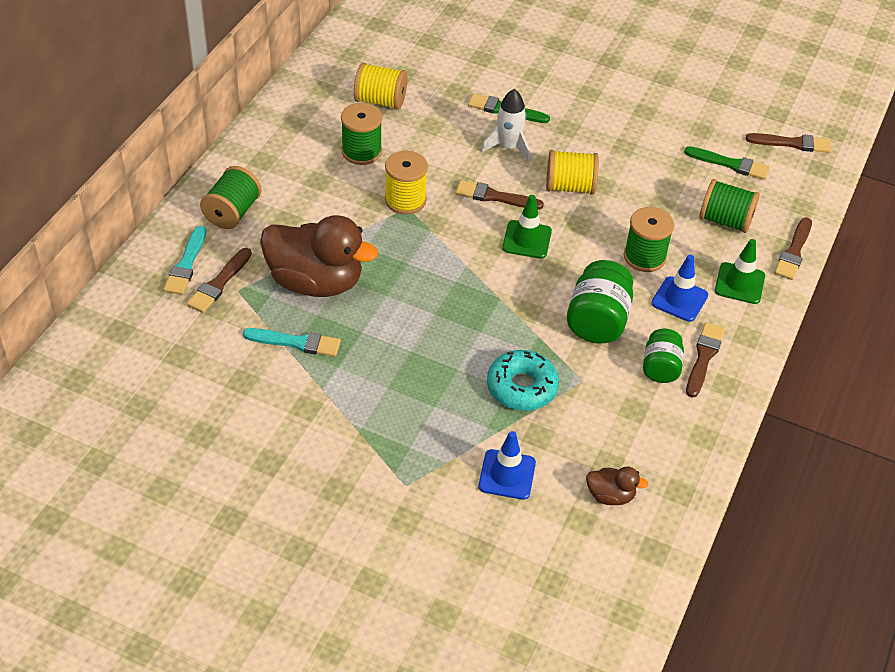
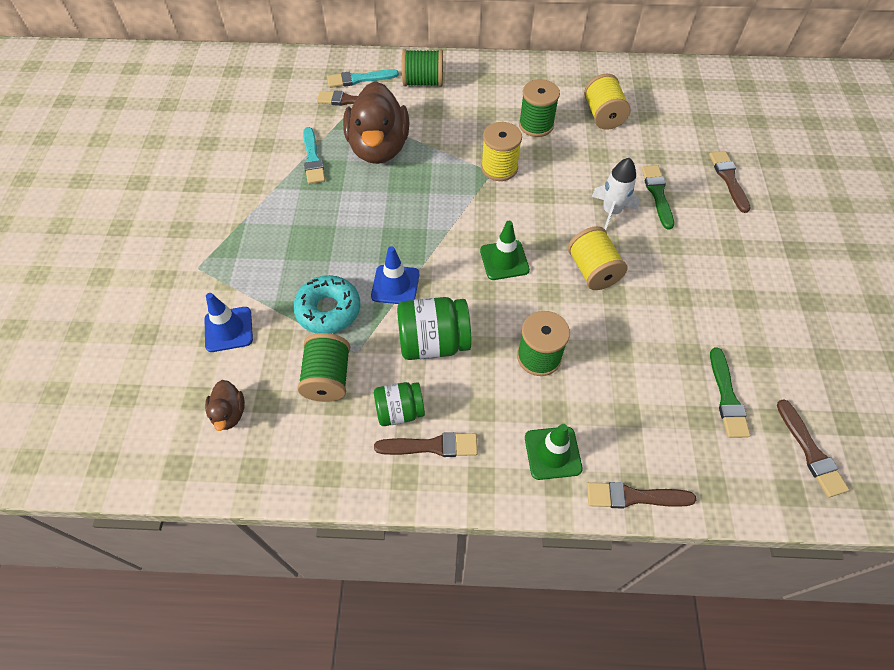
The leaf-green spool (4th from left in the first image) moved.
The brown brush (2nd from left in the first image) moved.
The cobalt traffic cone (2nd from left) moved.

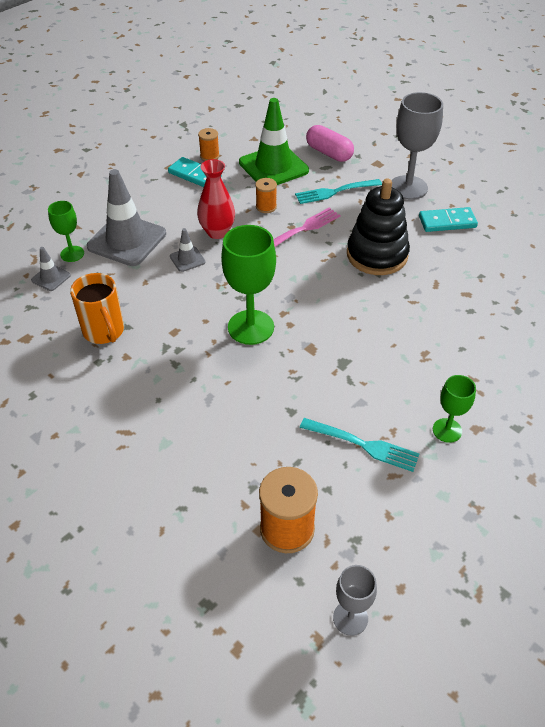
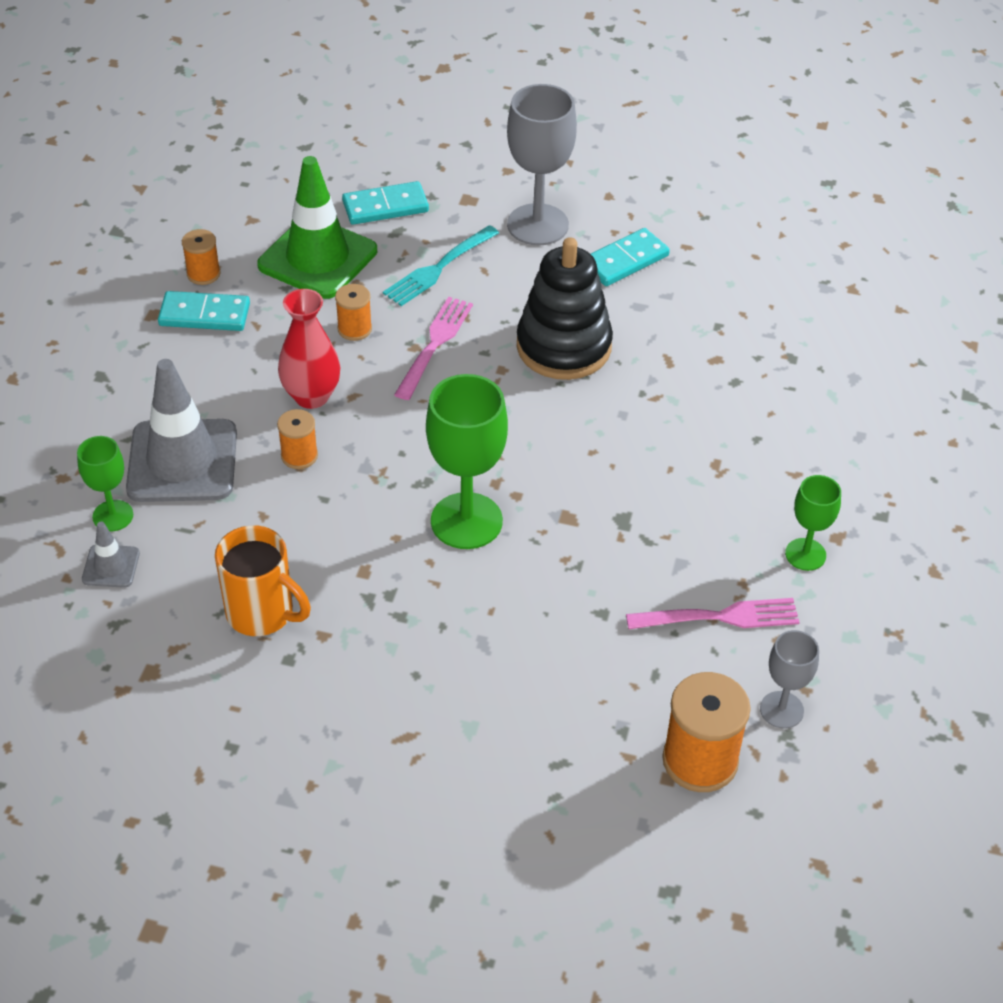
The pink pill was replaced by the teal domino tile (2nd from left).
The grey traffic cone (3rd from left) was replaced by the bright orange spool (2nd from left).
The teal table fork (2nd from left) became the pink table fork (2nd from left).
The grey goblet (1st from left in the first image) moved.

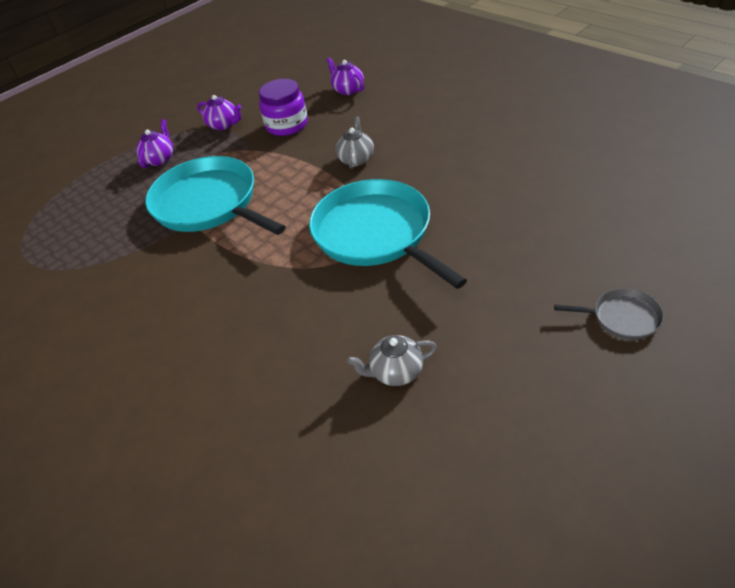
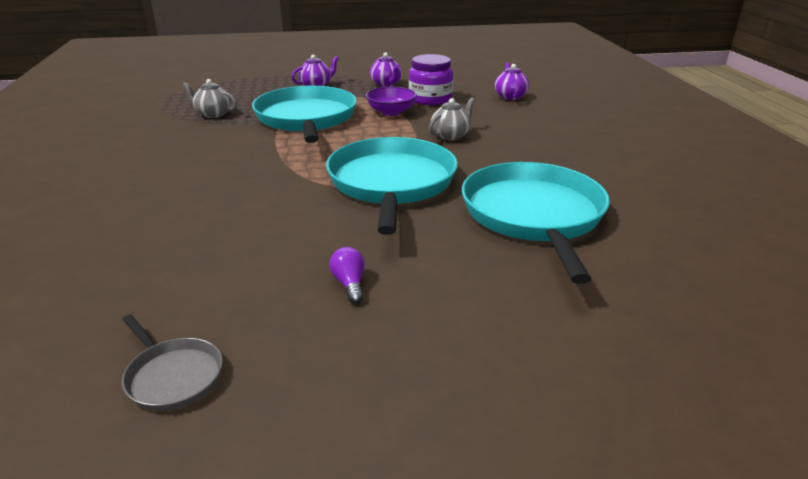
The grey frying pan moved.
The grey tea pot (2nd from left in the first image) moved.
The violet bowl appeared.
The teal frying pan (3rd from left) appeared.
The violet lightbulb appeared.

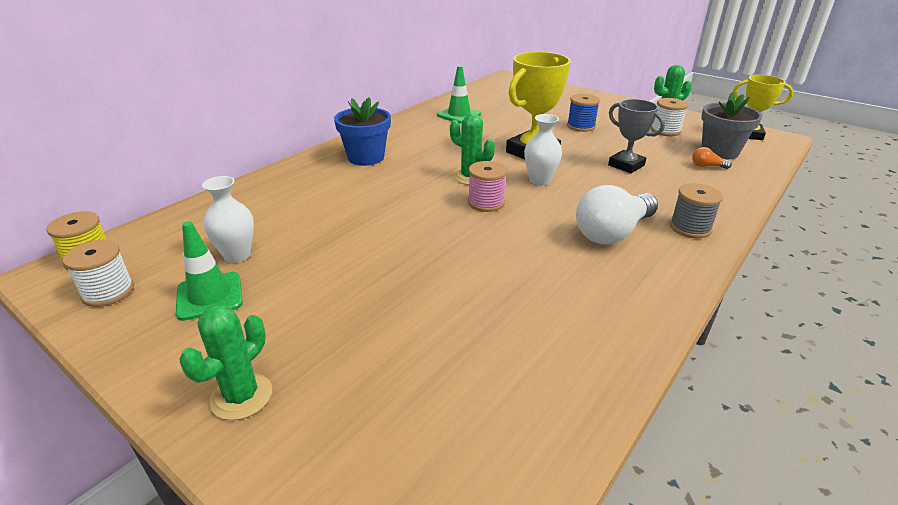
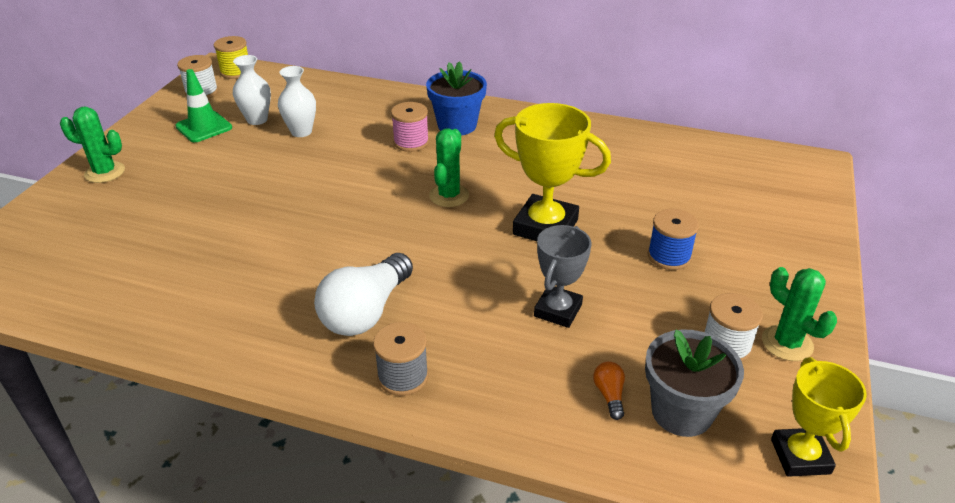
The leaf-green traffic cone (2nd from left) disappeared.
The pure white flower vase (2nd from left) moved.
The pink spool moved.
The pure white lightbulb turned 90 degrees counterclockwise.

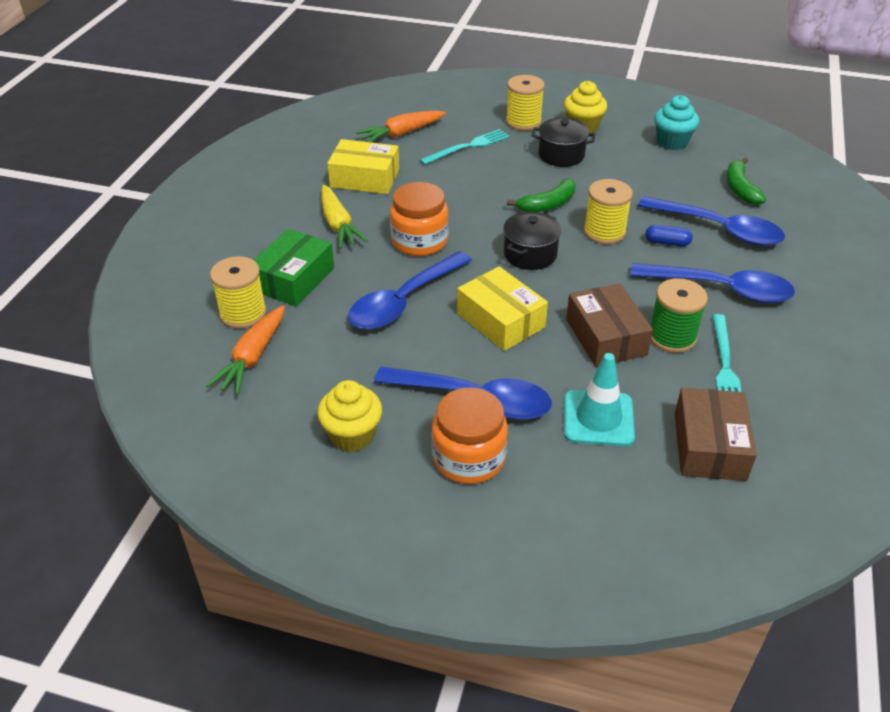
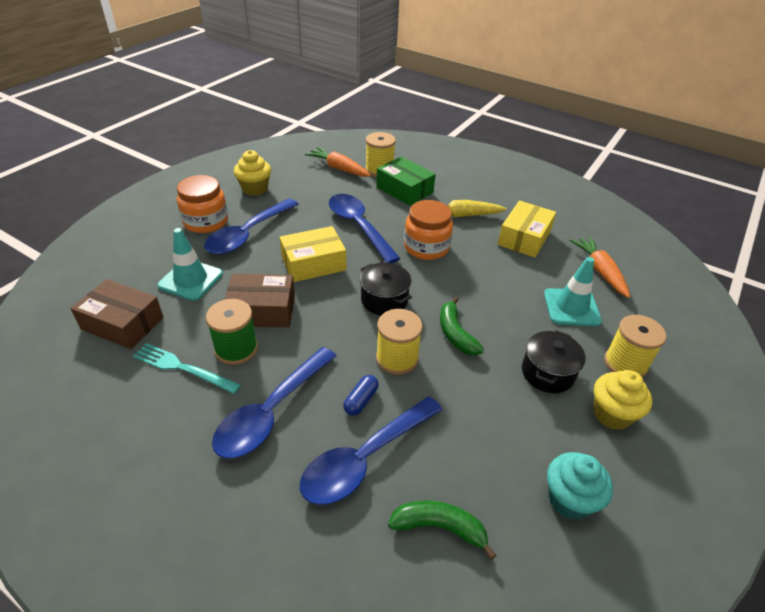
The teal table fork (1st from left) was replaced by the teal traffic cone (2nd from left).

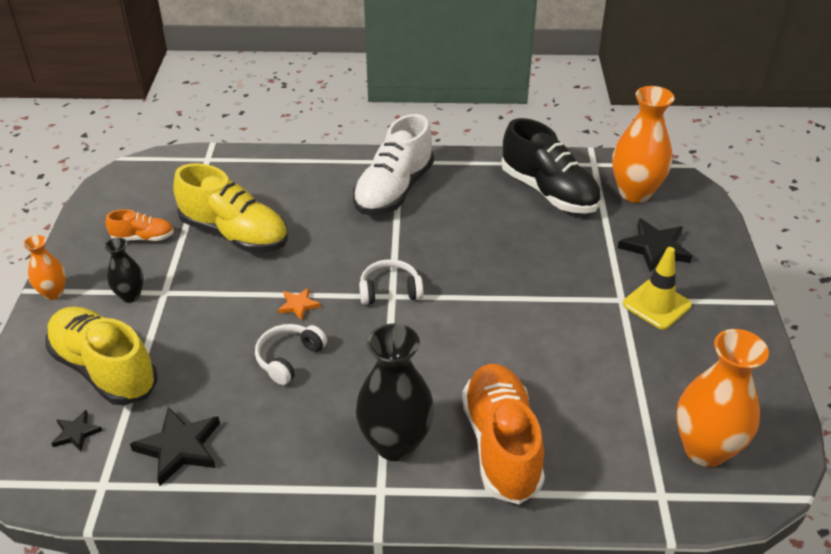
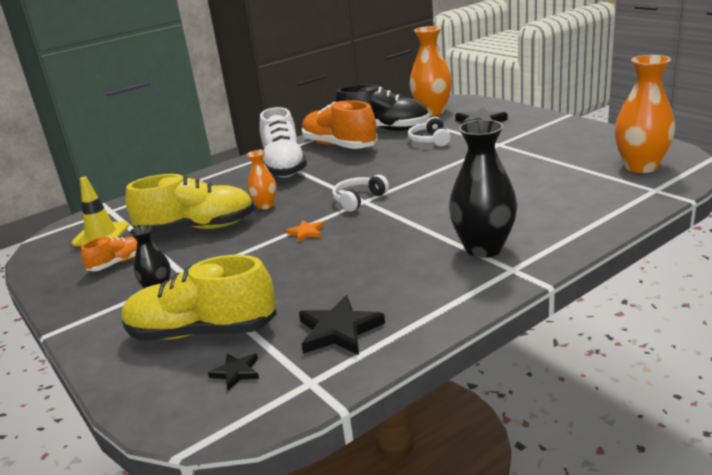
The bright orange flower vase (1st from left) moved.
The bright yellow traffic cone moved.
The pure white over-ear headphones (1st from left in the first image) moved.
The bright orange lace-up shoe (2nd from left) moved.

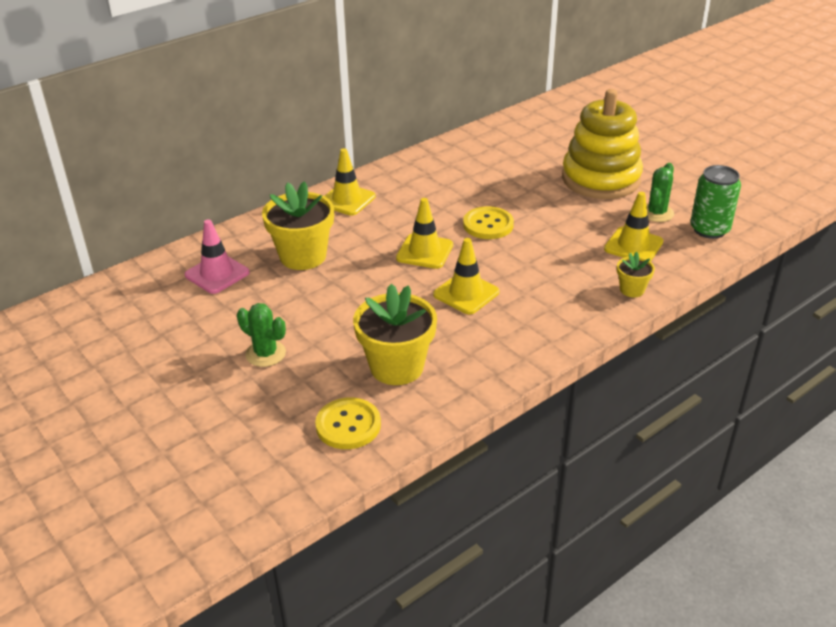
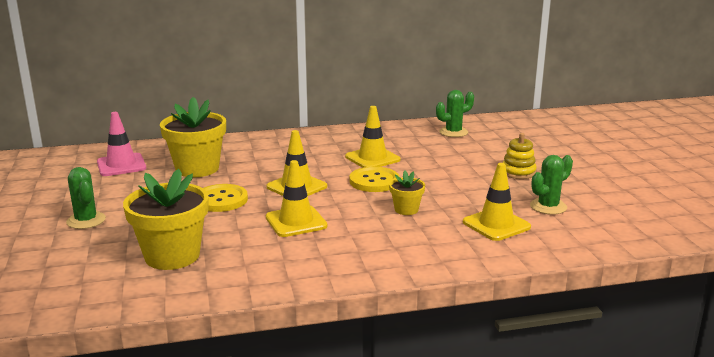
The bright yellow stacking rings changed to 0.42 times the size.
The bright yellow traffic cone (1st from left in the first image) moved.
The leaf-green can disappeared.
The bright yellow flower pot (3rd from left) moved.
The bright yellow shirt button (1st from left) moved.
The leaf-green prickly plant (2nd from left) appeared.

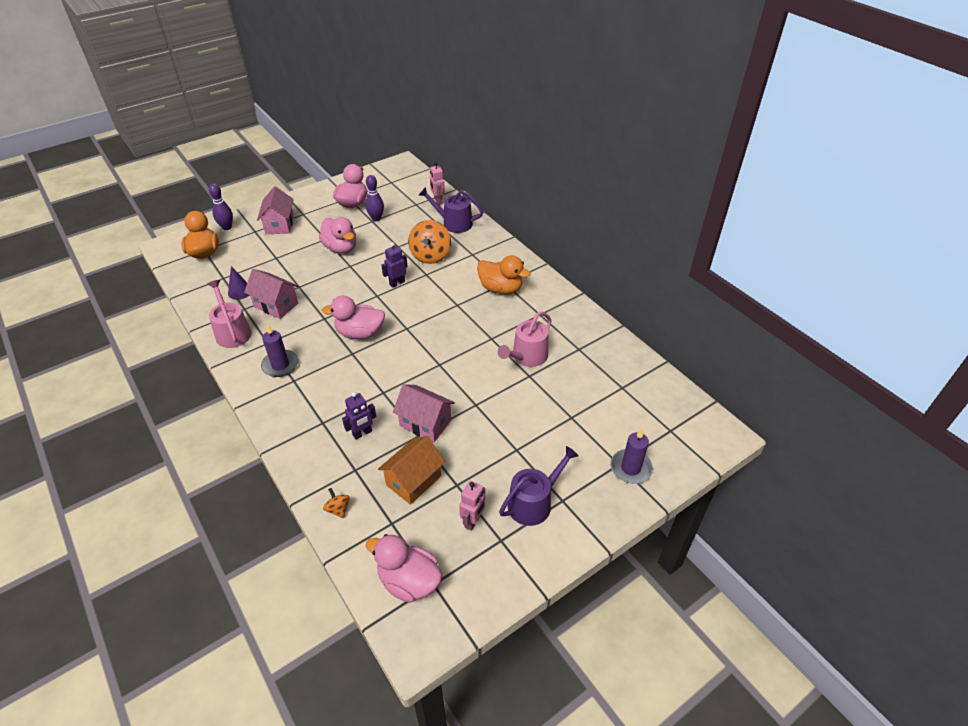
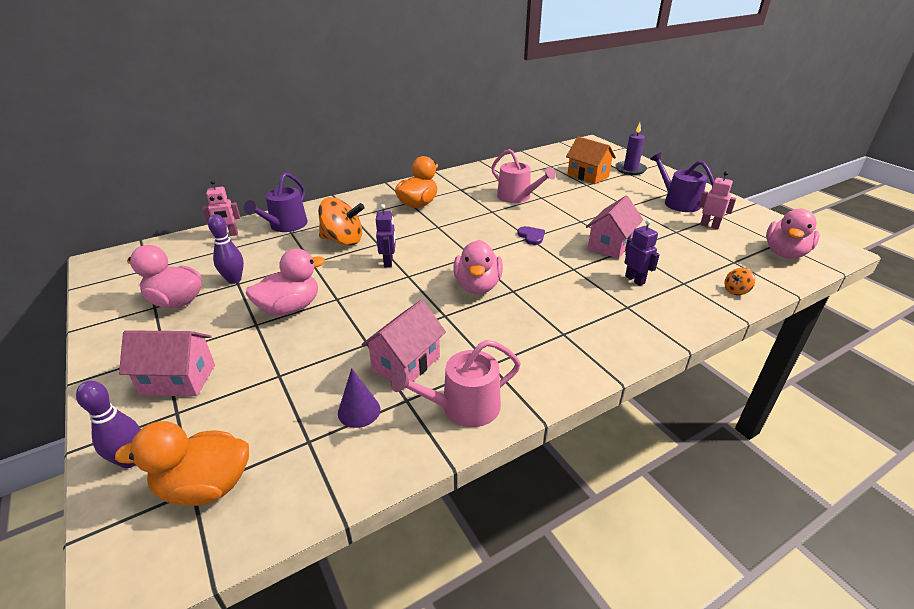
The violet robot figure (2nd from left in the first image) turned 150 degrees counterclockwise.
The violet pillar candle (1st from left) disappeared.
The bright orange house moved.
The violet love heart appeared.

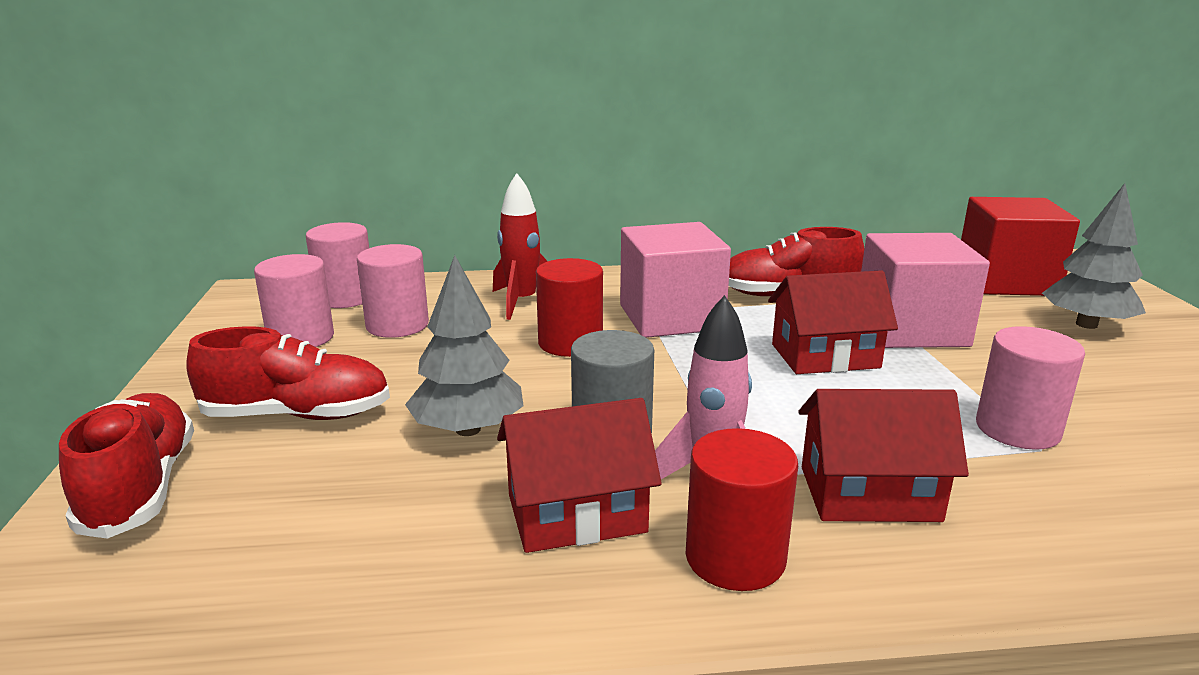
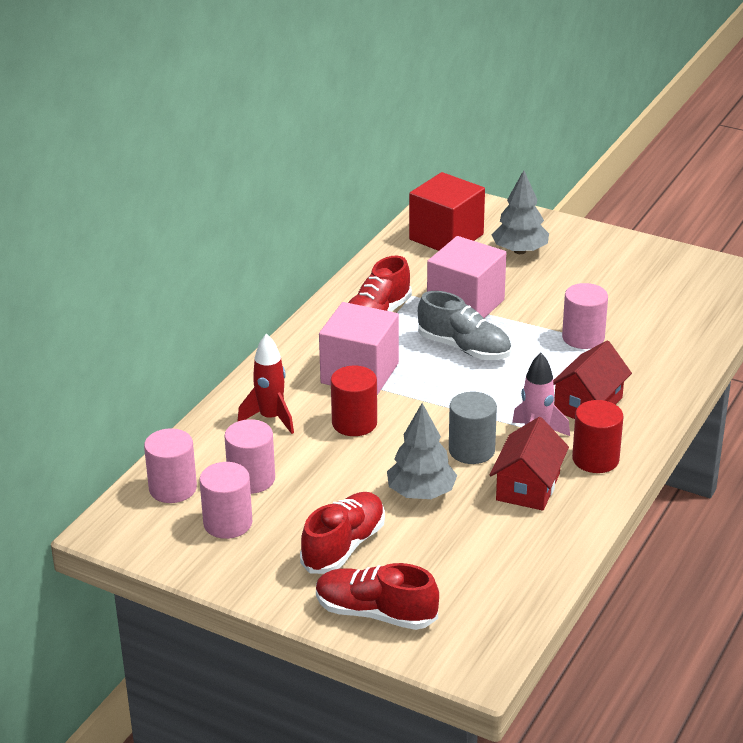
The scarlet house (2nd from left) was replaced by the grey lace-up shoe.

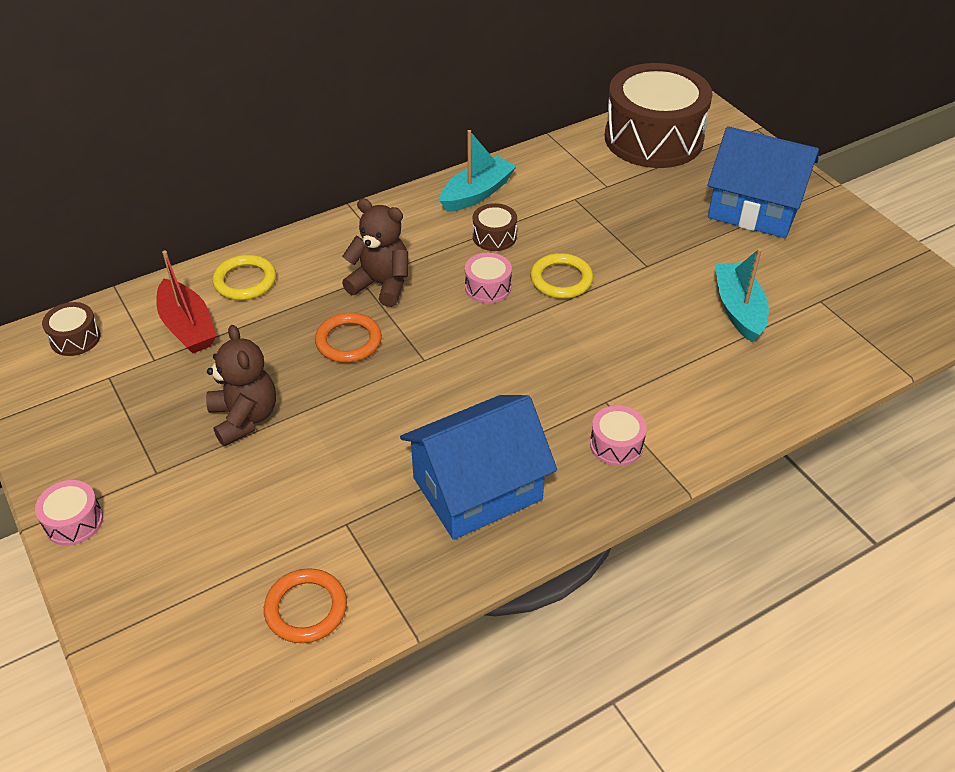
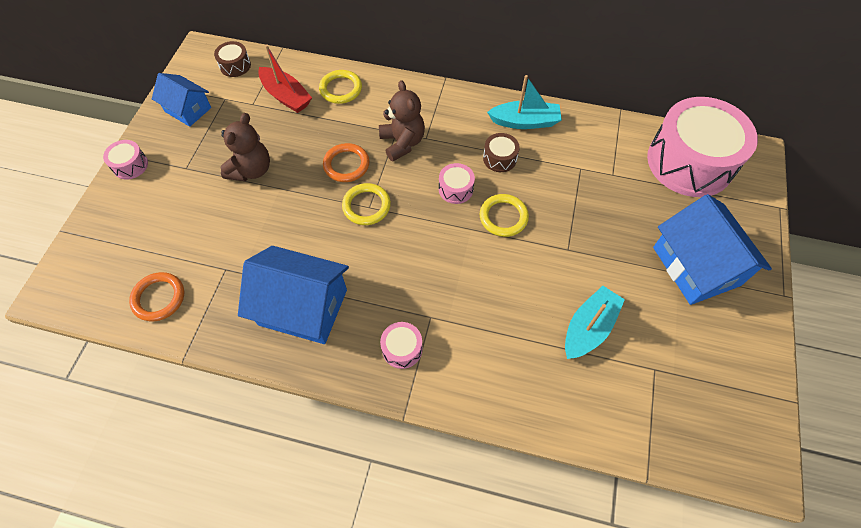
The brown drum (3rd from left) became the pink drum (4th from left).
The scarlet boat turned 60 degrees counterclockwise.
The cobalt house (1st from left) appeared.
The bright yellow torus (2nd from left) appeared.

